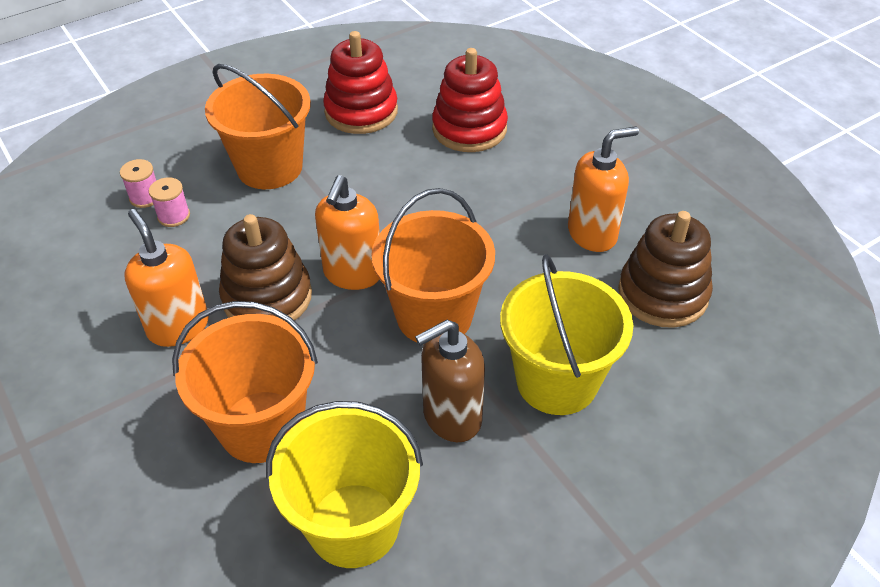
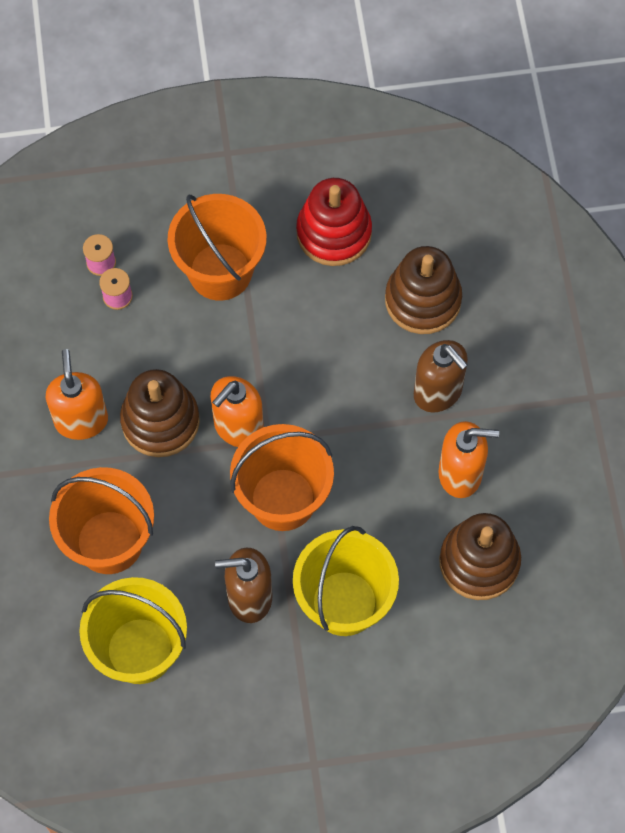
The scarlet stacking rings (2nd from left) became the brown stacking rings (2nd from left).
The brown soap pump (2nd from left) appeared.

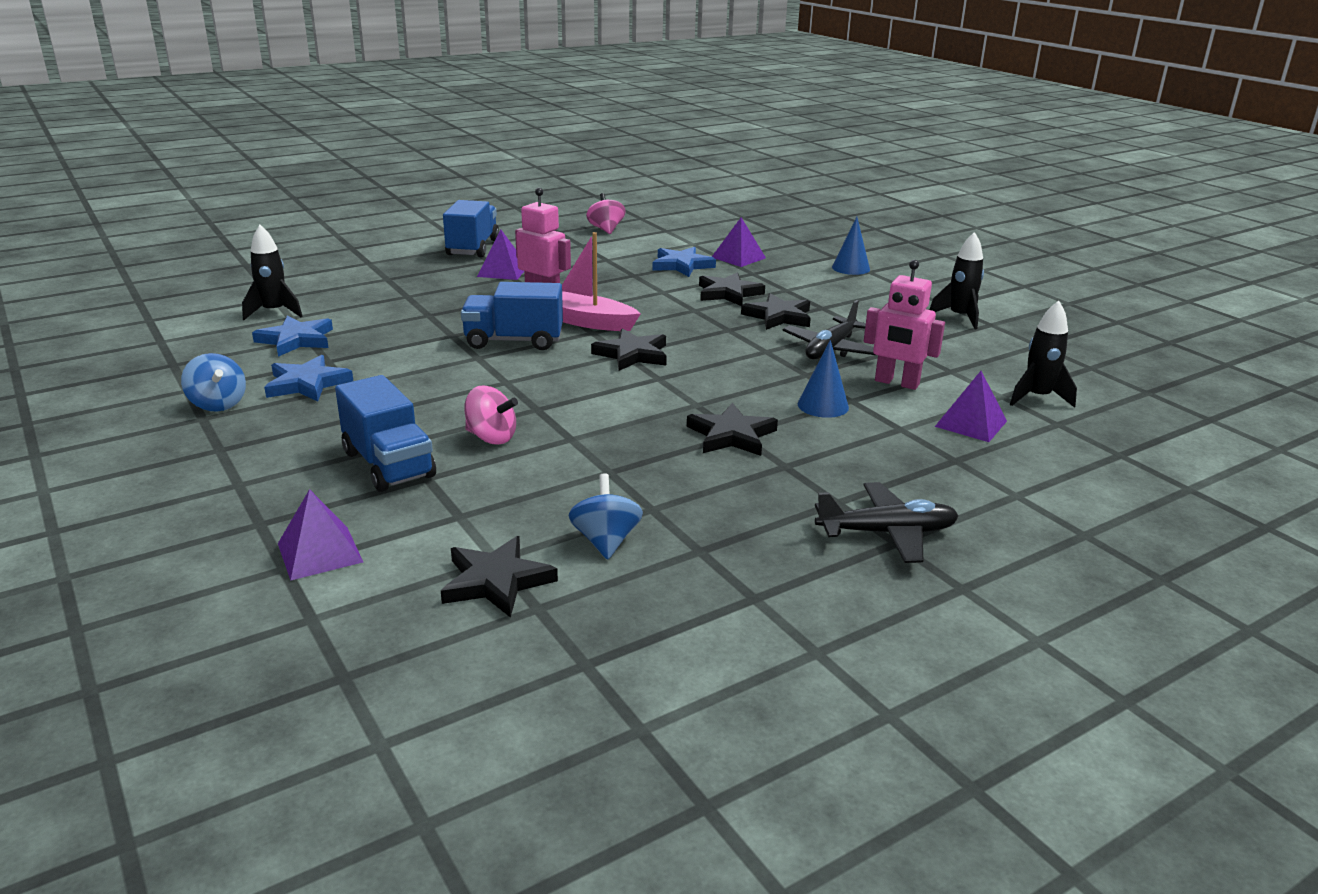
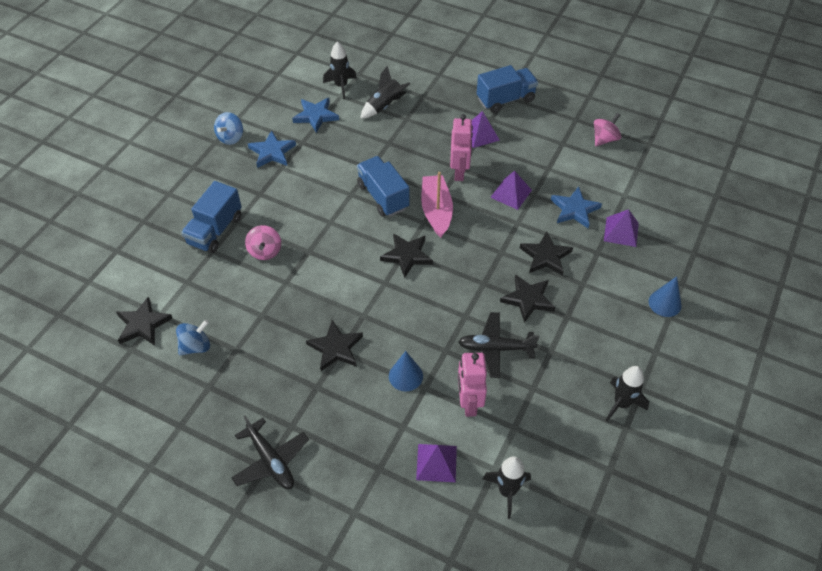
The violet pyramid shape (1st from left in the first image) moved.
The ebony spaceship (2nd from left) appeared.

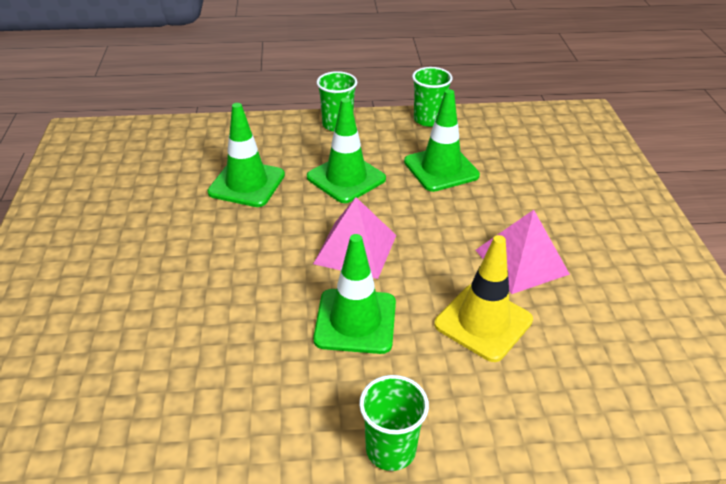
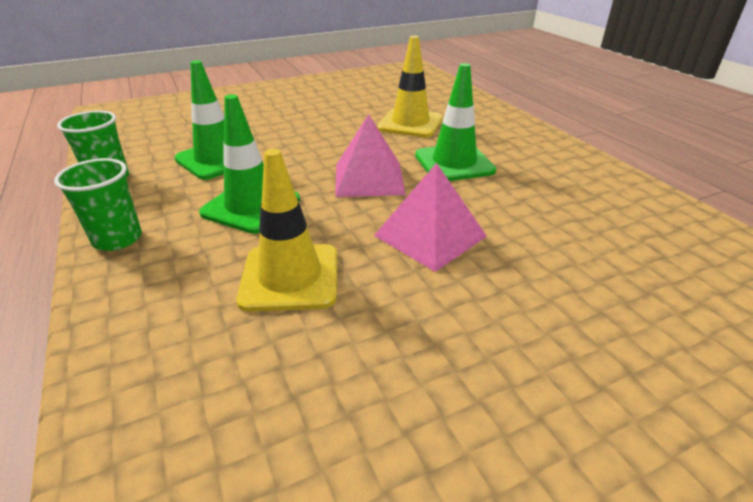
The leaf-green traffic cone (1st from left) became the bright yellow traffic cone (1st from left).
The pink pyramid shape (2nd from left) moved.
The leaf-green beaker (2nd from left) disappeared.

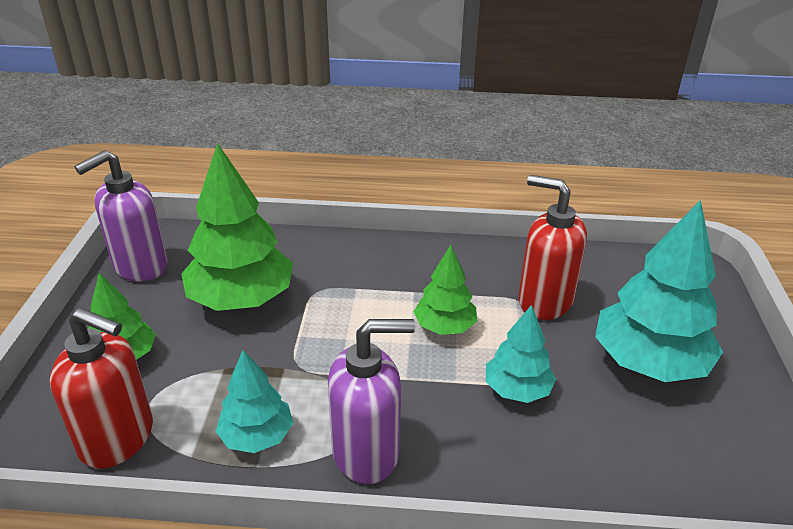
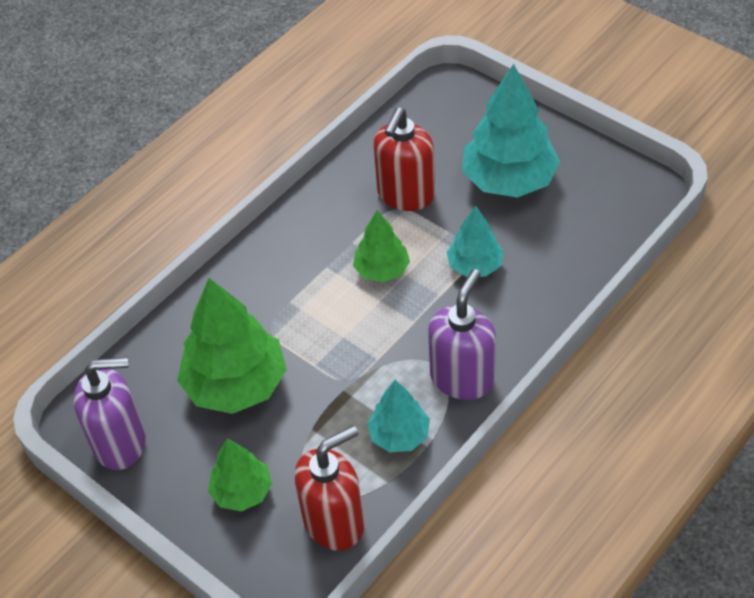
The violet soap pump (1st from left) turned 90 degrees counterclockwise.
The scarlet soap pump (2nd from left) turned 45 degrees counterclockwise.

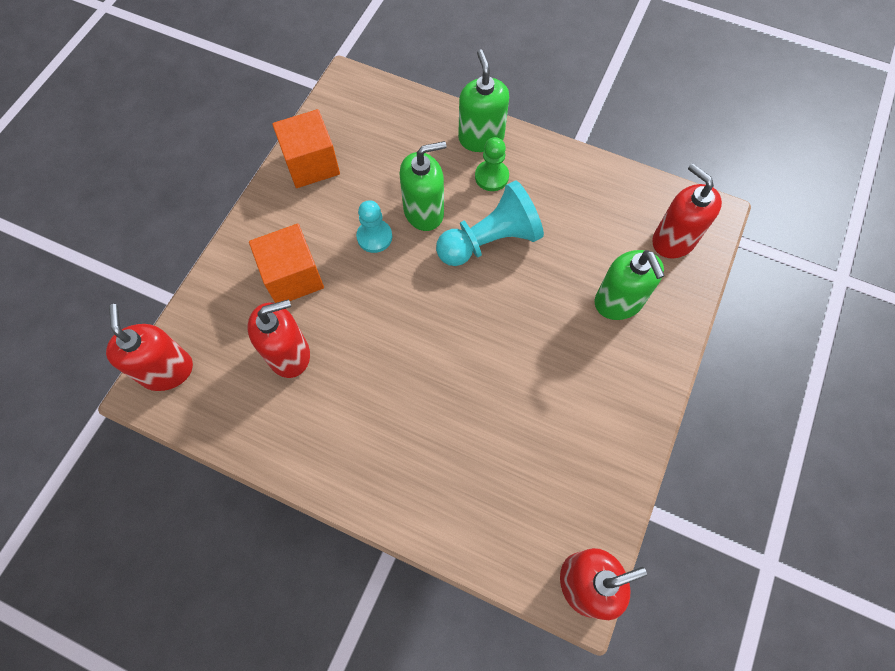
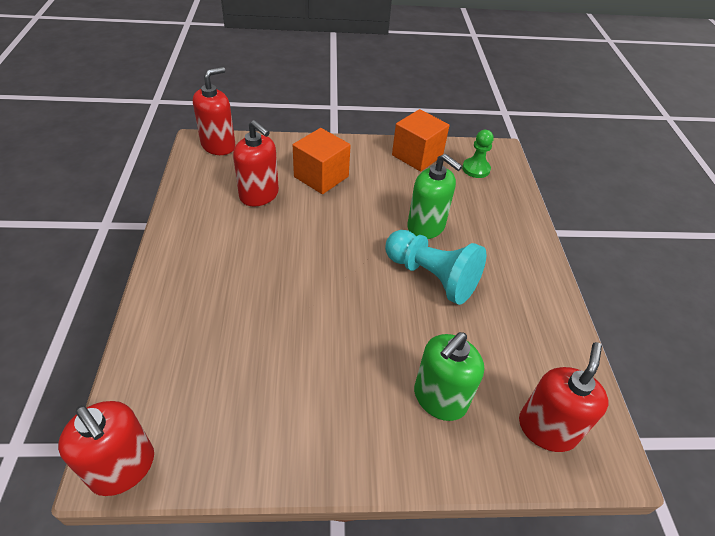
The leaf-green soap pump (2nd from left) disappeared.
The leaf-green chess pawn moved.
The teal chess pawn (1st from left) disappeared.

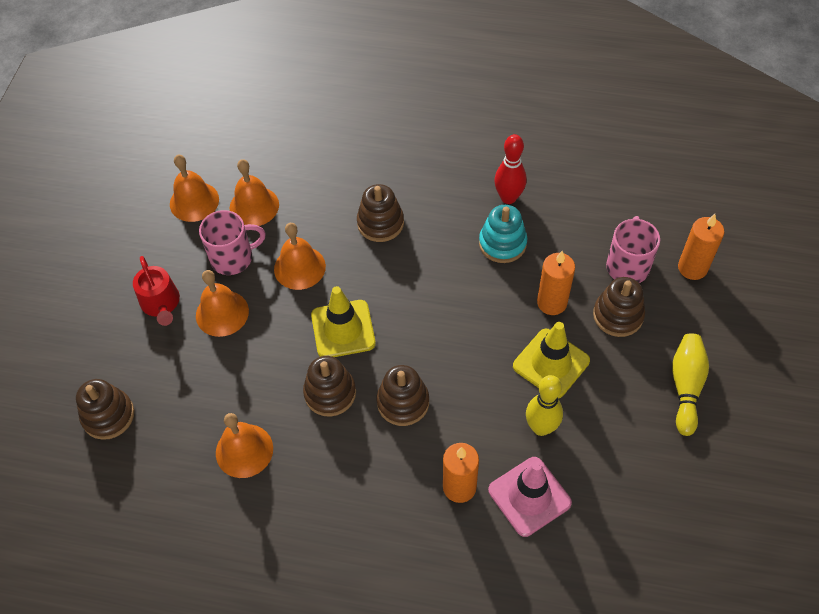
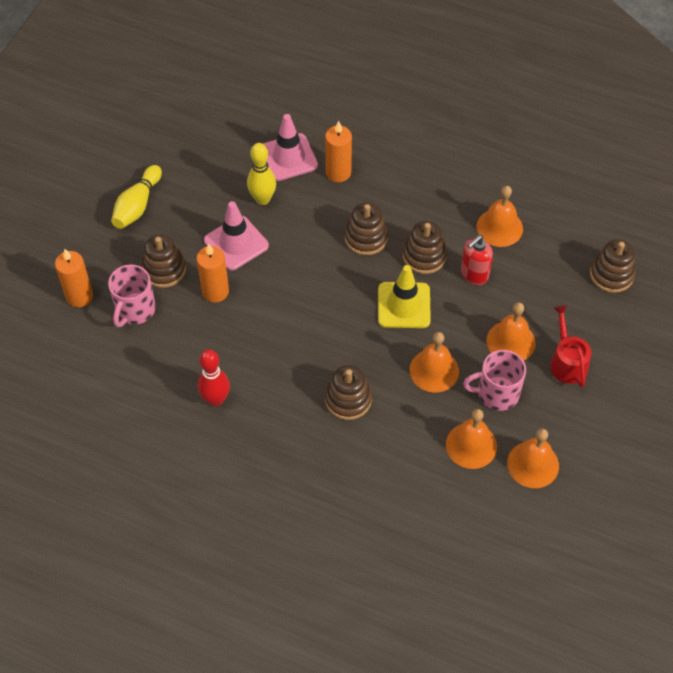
The teal stacking rings disappeared.
The bright yellow traffic cone (2nd from left) became the pink traffic cone (1st from left).
The scarlet soap pump appeared.

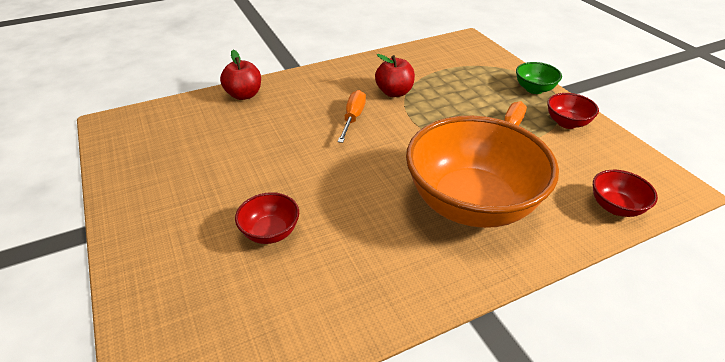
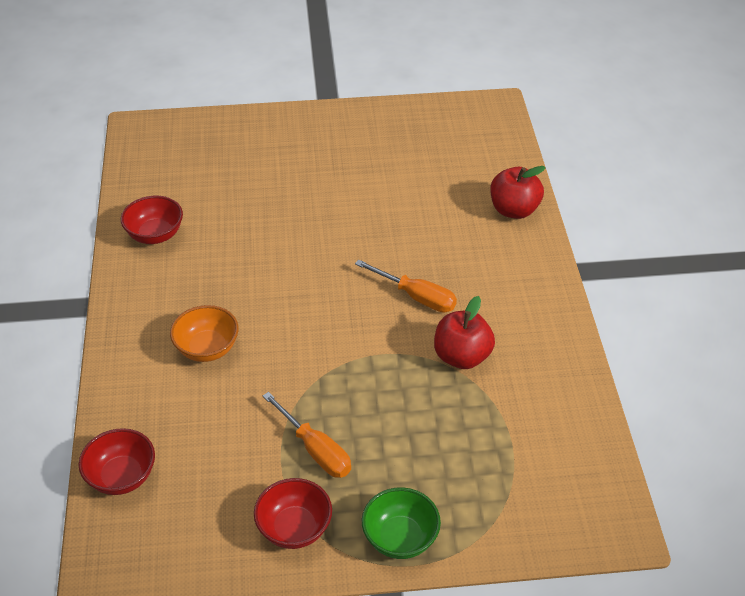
The bright orange bowl changed to 0.42 times the size.
The scarlet bowl (1st from left in the first image) moved.

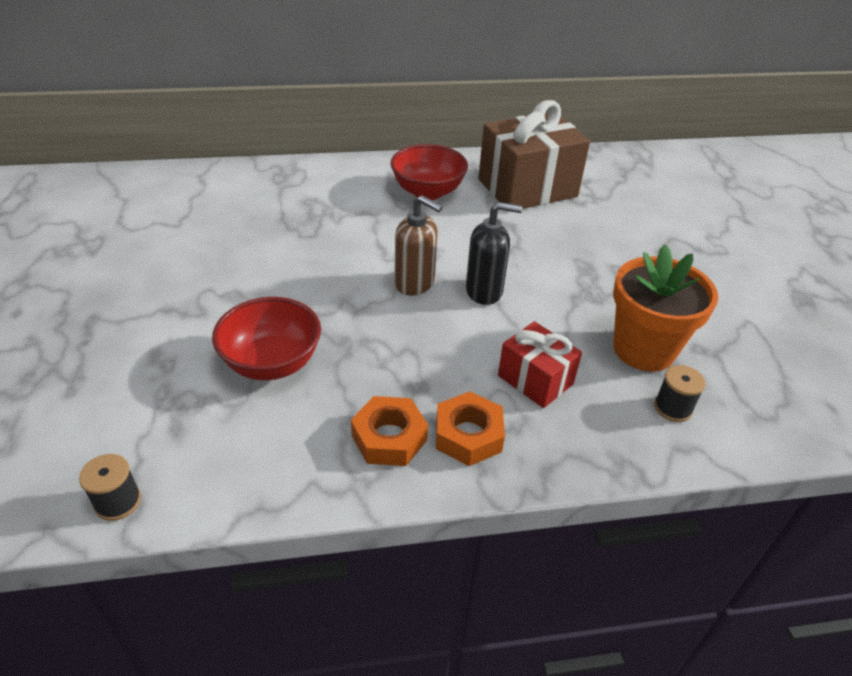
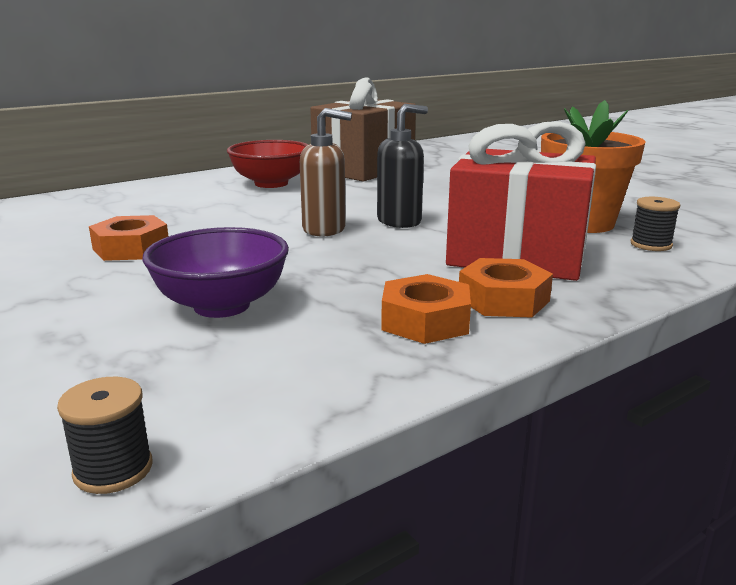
The scarlet bowl (1st from left) became the violet bowl.
The scarlet present changed to 1.86 times the size.
The bright orange nut (1st from left) appeared.

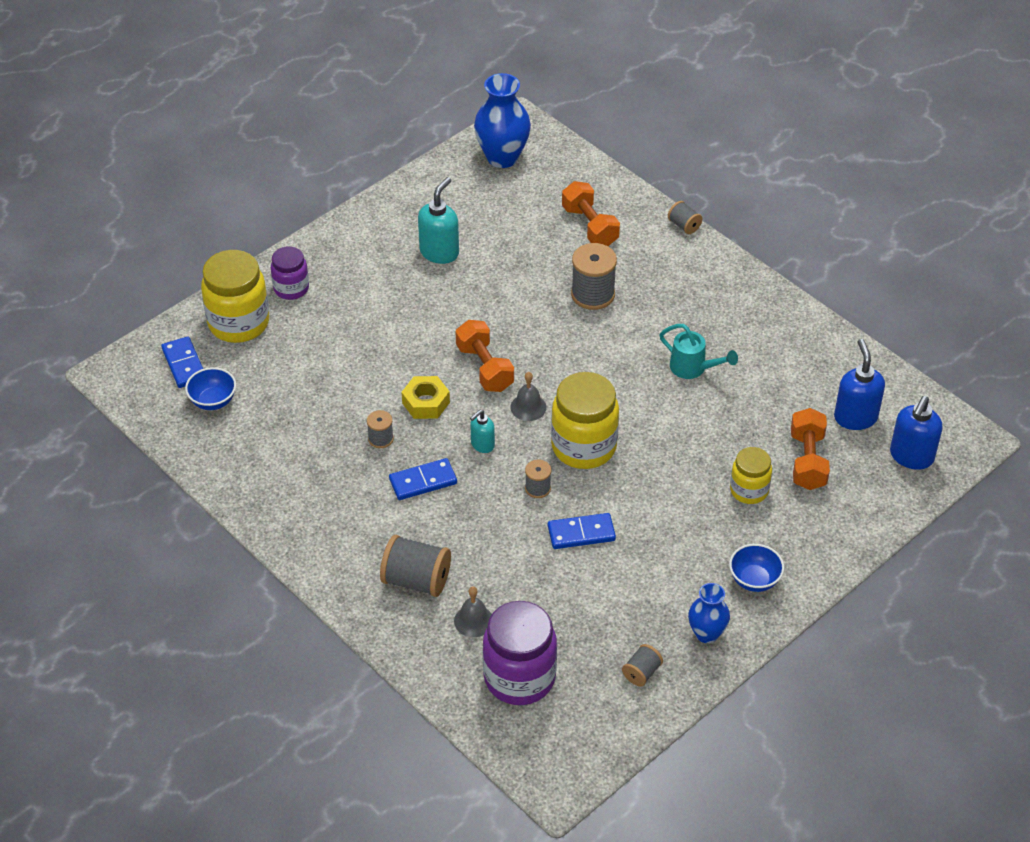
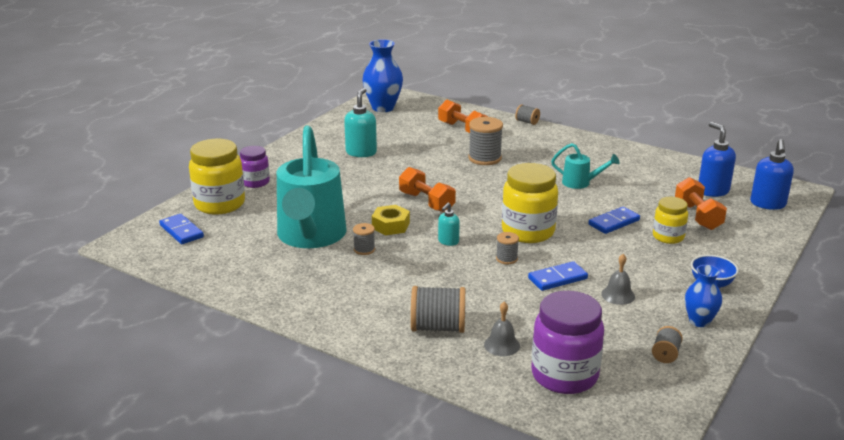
The cobalt bowl (1st from left) disappeared.
The grey school bell (2nd from left) moved.
The cobalt domino tile (2nd from left in the first image) moved.
The teal watering pot (1st from left) appeared.

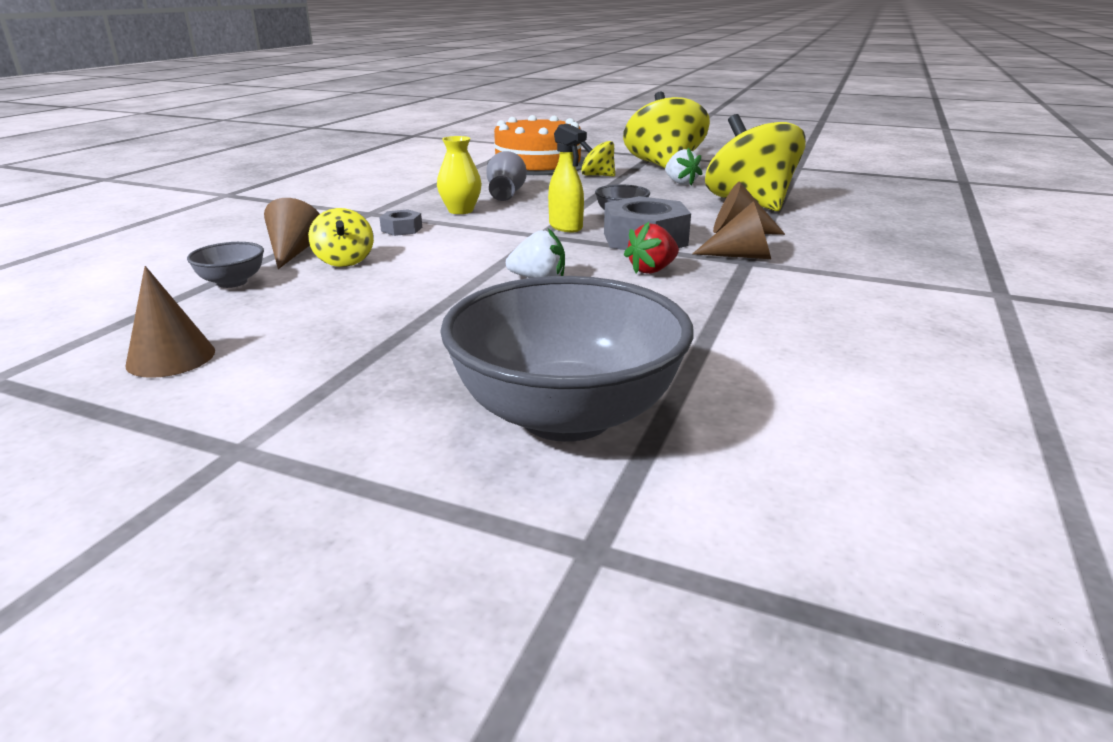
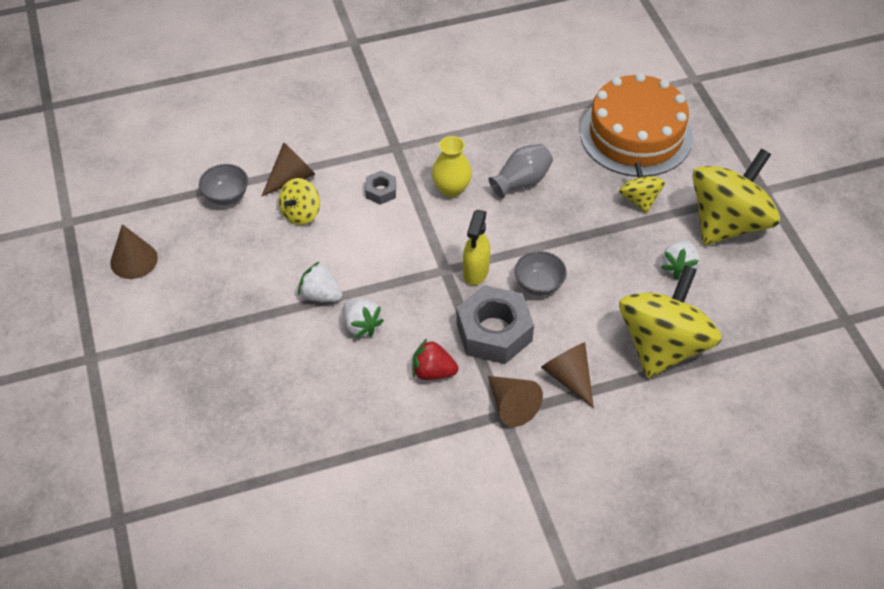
The grey bowl (2nd from left) disappeared.
The pure white berry (1st from left) appeared.

